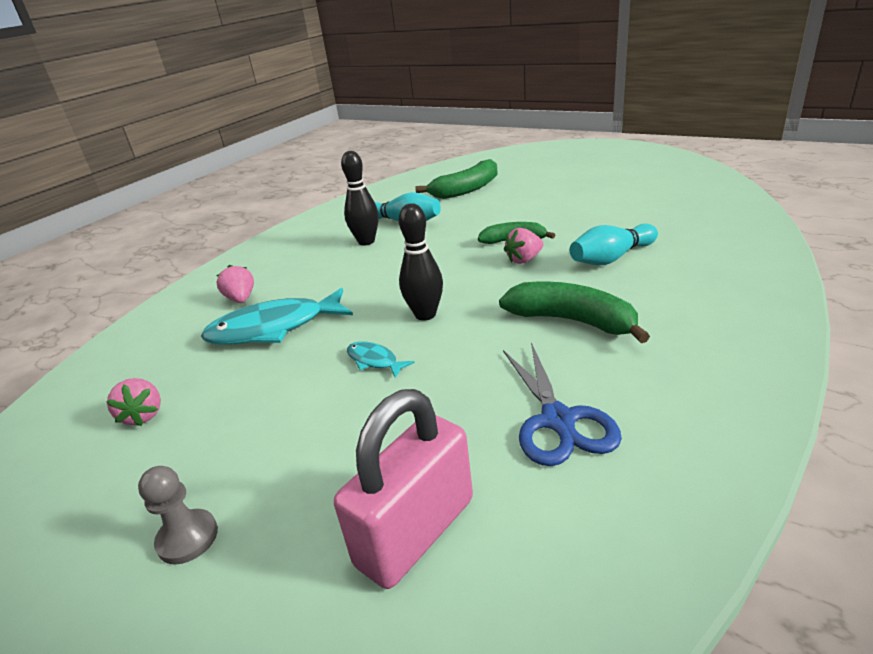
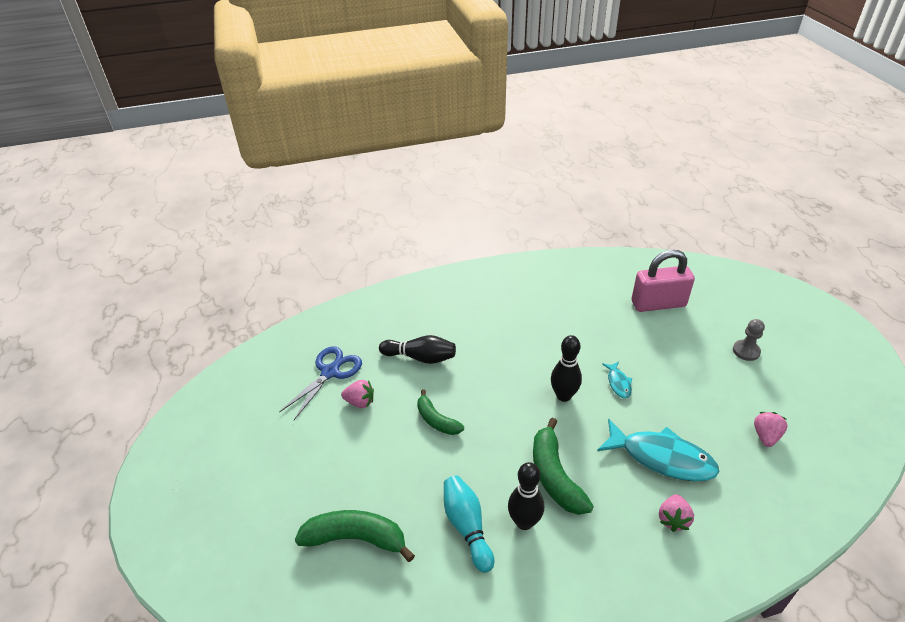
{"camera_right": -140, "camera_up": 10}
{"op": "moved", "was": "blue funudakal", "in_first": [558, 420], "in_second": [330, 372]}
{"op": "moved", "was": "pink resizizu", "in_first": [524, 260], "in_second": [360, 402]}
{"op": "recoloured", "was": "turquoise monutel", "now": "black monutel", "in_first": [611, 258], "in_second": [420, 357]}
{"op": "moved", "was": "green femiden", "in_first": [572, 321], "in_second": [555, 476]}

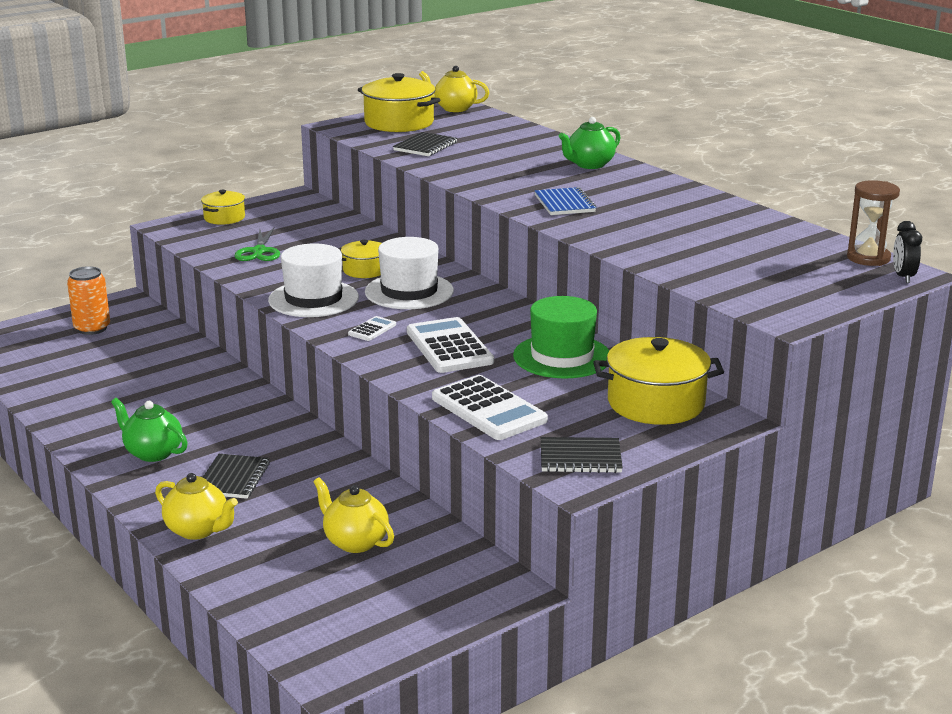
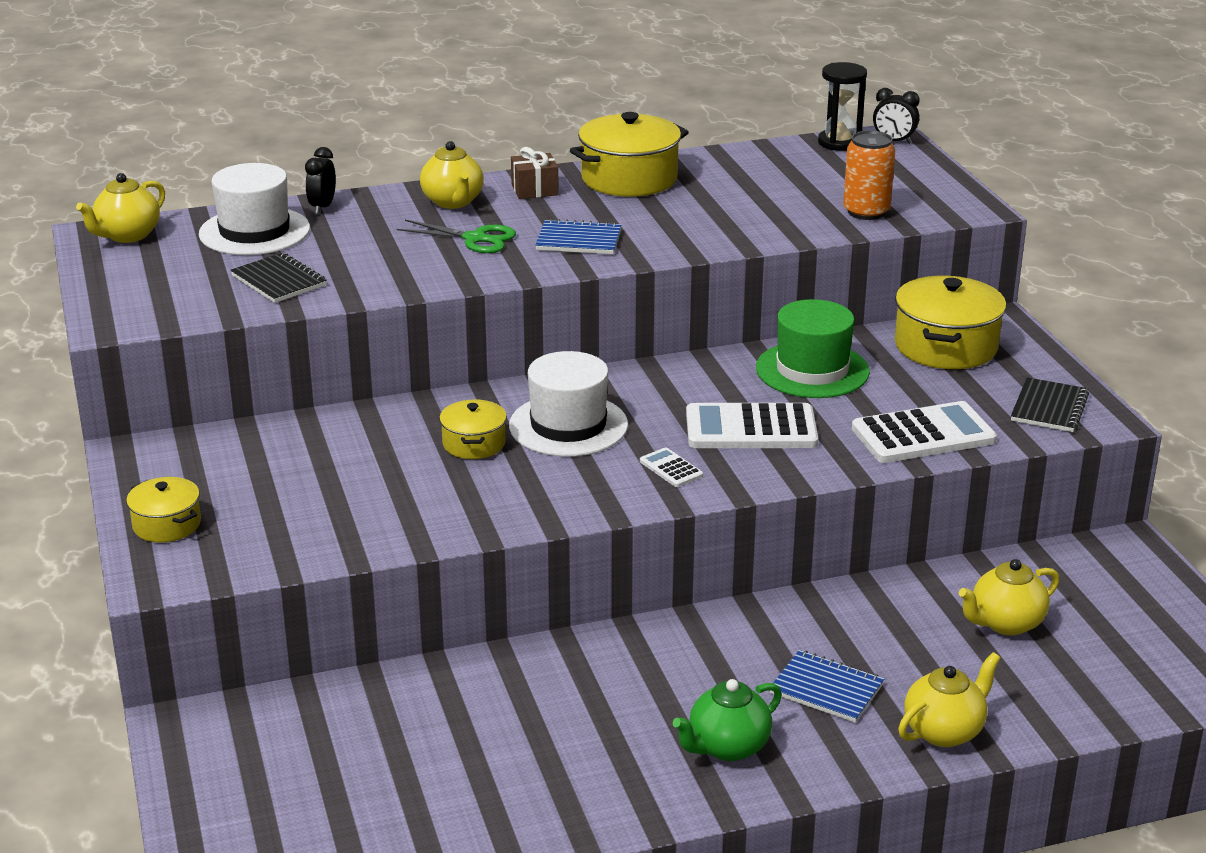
{"camera_right": -70, "camera_up": 5}
{"op": "moved", "was": "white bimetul", "in_first": [313, 299], "in_second": [254, 231]}
{"op": "added", "now": "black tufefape", "in_second": [322, 207]}
{"op": "moved", "was": "green funudakal", "in_first": [259, 251], "in_second": [475, 239]}
{"op": "recoloured", "was": "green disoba", "now": "yellow disoba", "in_first": [589, 165], "in_second": [453, 202]}
{"op": "added", "now": "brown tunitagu", "in_second": [534, 190]}
{"op": "moved", "was": "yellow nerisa", "in_first": [399, 123], "in_second": [629, 178]}
{"op": "recoloured", "was": "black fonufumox", "now": "blue fonufumox", "in_first": [233, 478], "in_second": [826, 689]}
{"op": "recoloured", "was": "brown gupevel", "now": "black gupevel", "in_first": [868, 258], "in_second": [839, 143]}
{"op": "moved", "was": "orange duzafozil", "in_first": [92, 328], "in_second": [866, 212]}

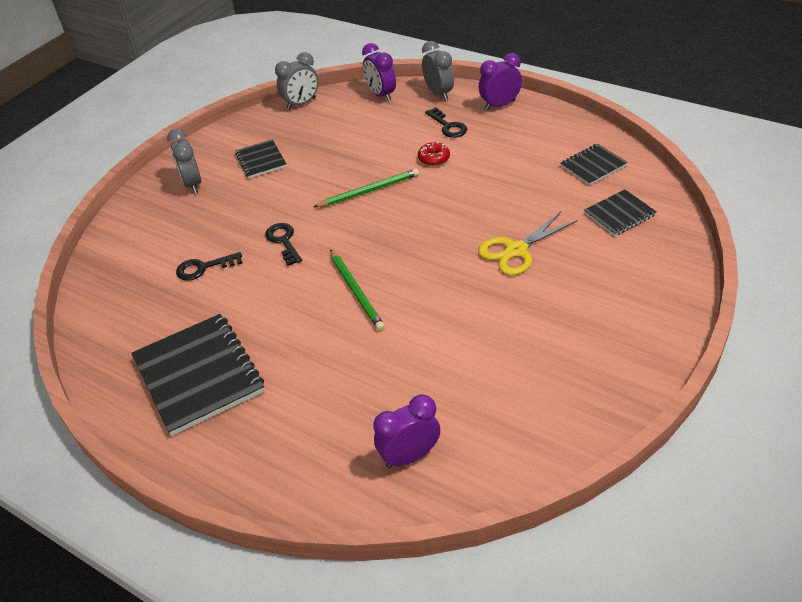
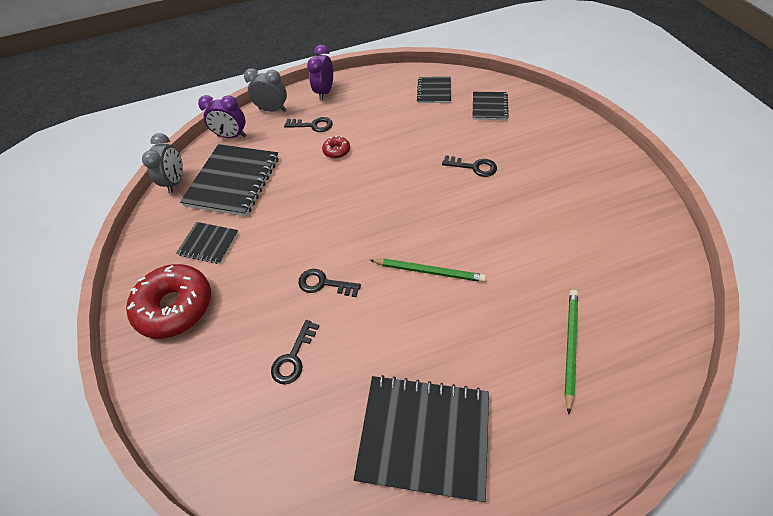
{"camera_right": -50, "camera_up": 10}
{"op": "replaced", "was": "grey tufefape", "now": "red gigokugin", "in_first": [192, 184], "in_second": [175, 306]}
{"op": "added", "now": "black fonufumox", "in_second": [233, 181]}
{"op": "replaced", "was": "yellow funudakal", "now": "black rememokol", "in_first": [516, 250], "in_second": [474, 167]}
{"op": "moved", "was": "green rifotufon", "in_first": [369, 191], "in_second": [570, 347]}
{"op": "removed", "was": "purple tufefape", "in_first": [409, 456]}

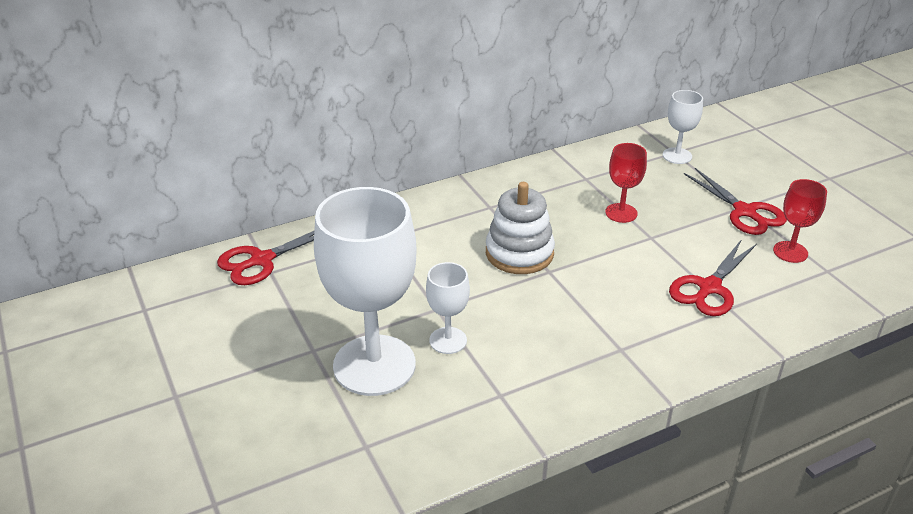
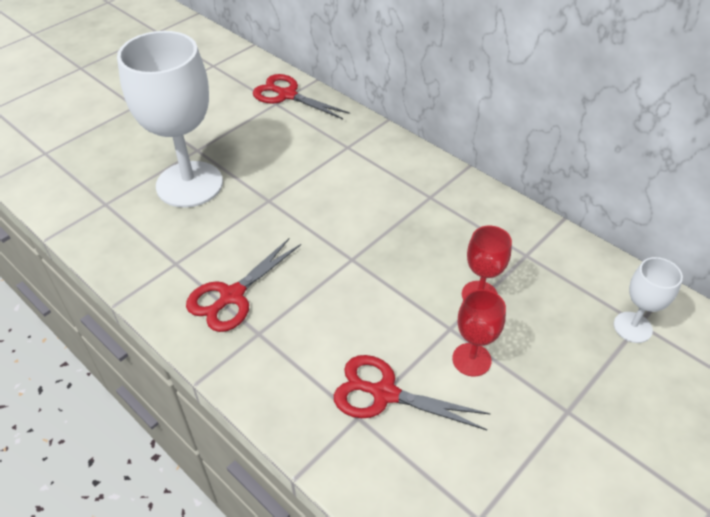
{"camera_right": 70, "camera_up": 10}
{"op": "moved", "was": "red funudakal", "in_first": [744, 212], "in_second": [232, 296]}
{"op": "moved", "was": "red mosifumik", "in_first": [790, 252], "in_second": [471, 359]}
{"op": "removed", "was": "white mosifumik", "in_first": [448, 340]}
{"op": "removed", "was": "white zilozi", "in_first": [519, 253]}

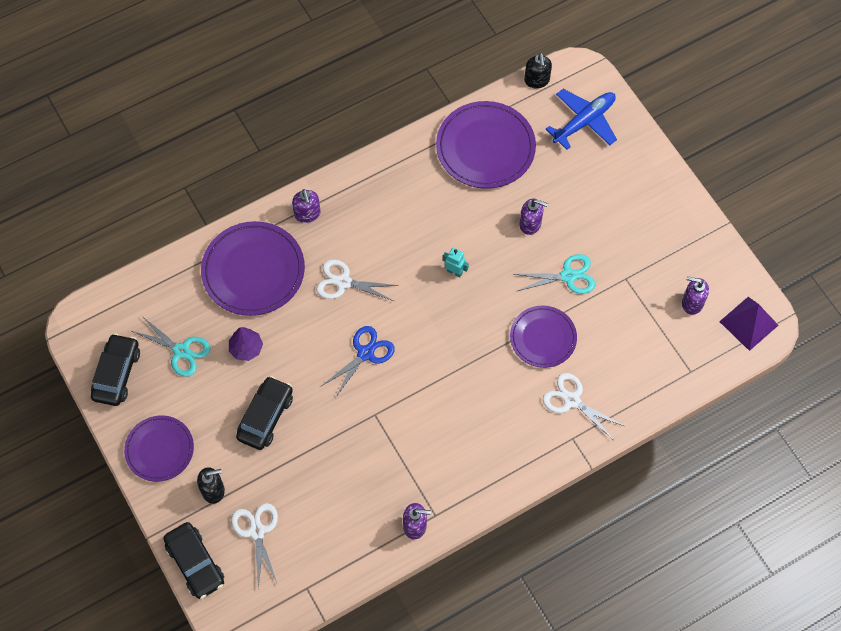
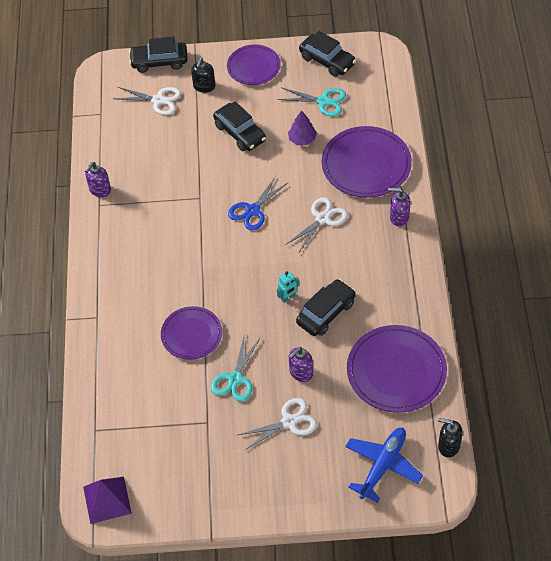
{"camera_right": 120, "camera_up": -10}
{"op": "turned", "was": "blue funudakal", "in_first": [365, 353], "in_second": [252, 210], "clockwise": 60}
{"op": "moved", "was": "white funudakal", "in_first": [572, 400], "in_second": [289, 422]}
{"op": "turned", "was": "turquoise funudakal", "in_first": [181, 351], "in_second": [323, 101], "clockwise": -135}
{"op": "added", "now": "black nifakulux", "in_second": [326, 313]}
{"op": "turned", "was": "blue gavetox", "in_first": [584, 121], "in_second": [383, 465], "clockwise": -135}
{"op": "removed", "was": "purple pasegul", "in_first": [692, 303]}

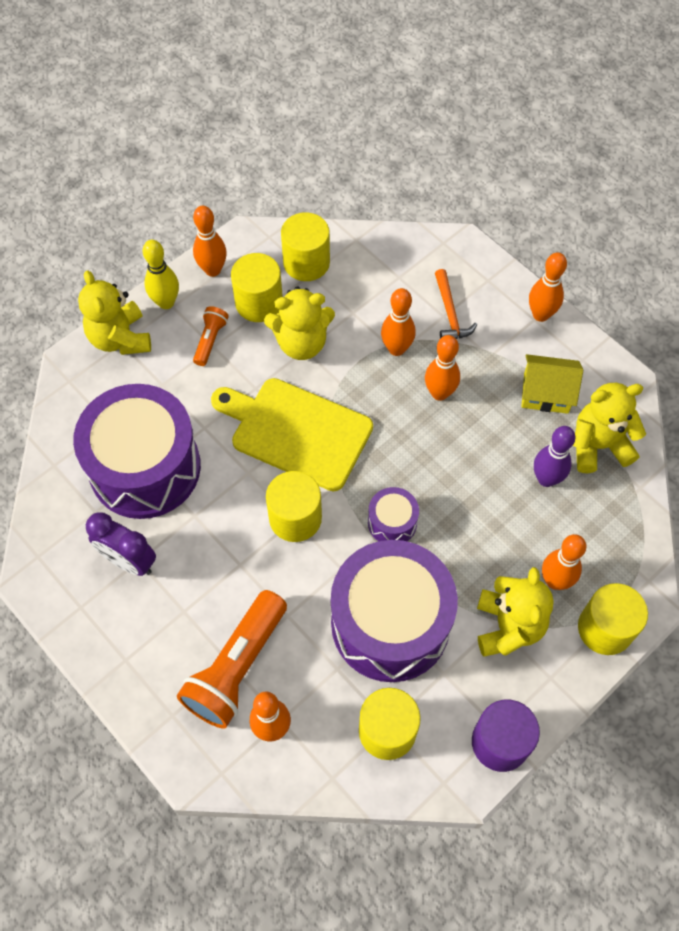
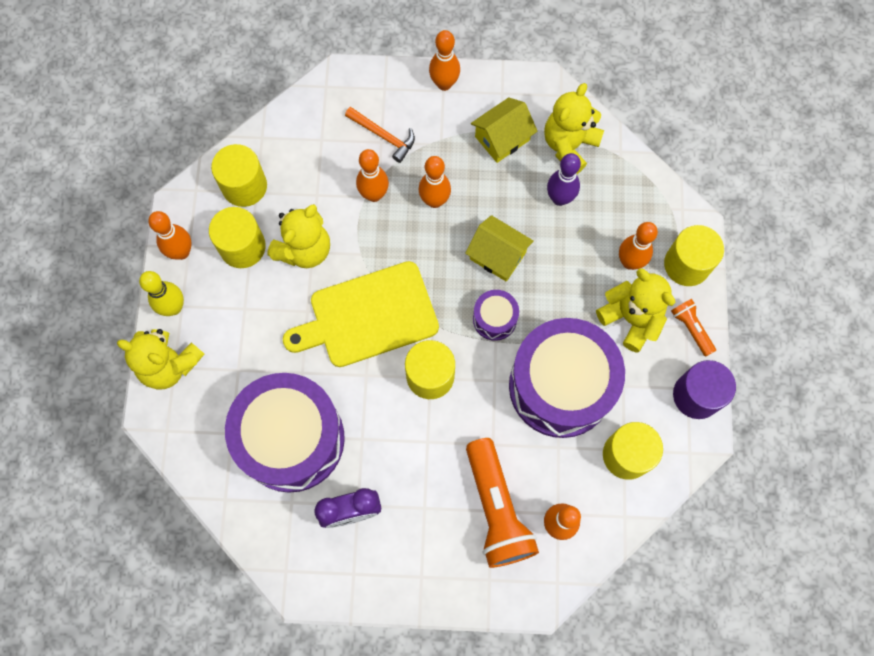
{"camera_right": -45, "camera_up": 10}
{"op": "added", "now": "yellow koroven", "in_second": [497, 255]}
{"op": "moved", "was": "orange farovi", "in_first": [210, 340], "in_second": [691, 328]}

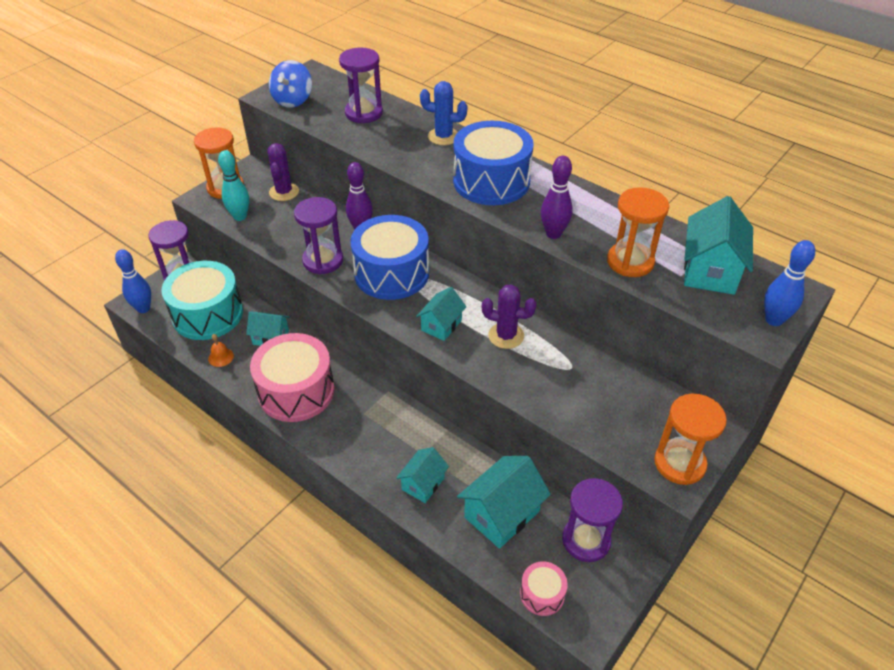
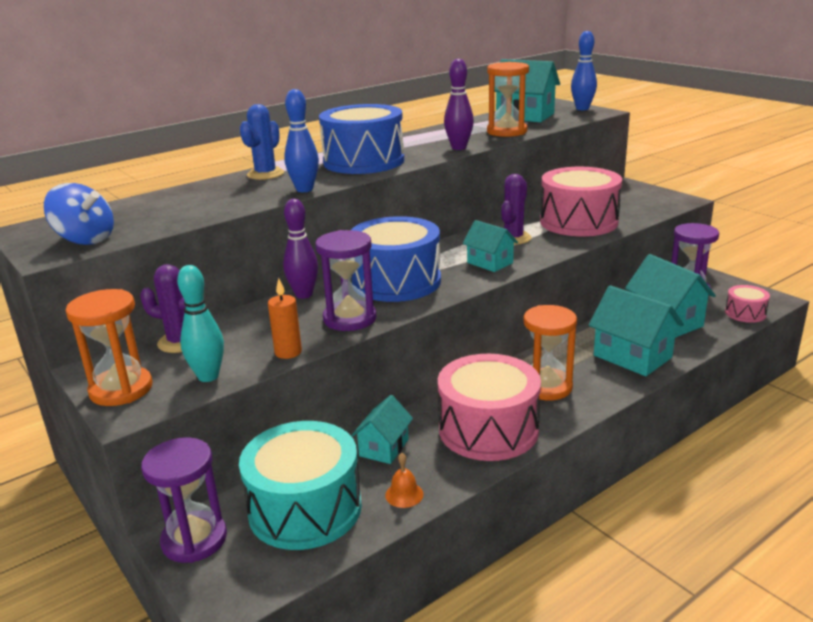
{"camera_right": -75, "camera_up": -20}
{"op": "added", "now": "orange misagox", "in_second": [288, 352]}
{"op": "moved", "was": "blue monutel", "in_first": [143, 308], "in_second": [304, 189]}
{"op": "moved", "was": "orange gupevel", "in_first": [679, 463], "in_second": [546, 387]}
{"op": "added", "now": "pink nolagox", "in_second": [578, 222]}
{"op": "resized", "was": "turquoise koroven", "in_first": [423, 484], "in_second": [632, 356], "ratio": 1.65}
{"op": "removed", "was": "purple gupevel", "in_first": [364, 113]}

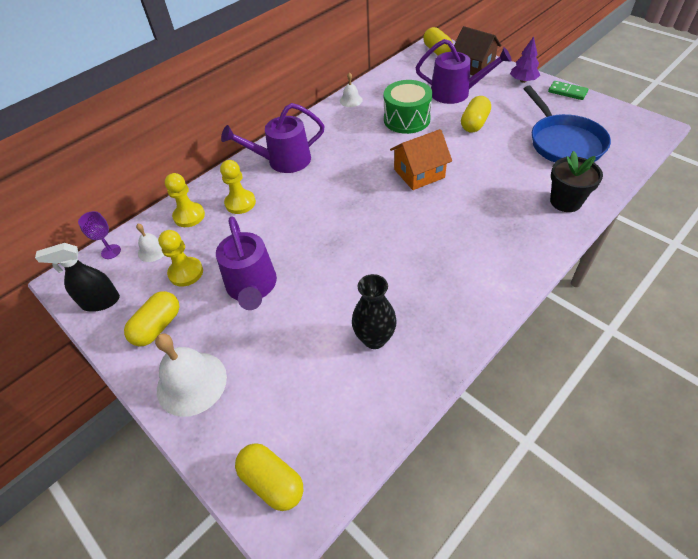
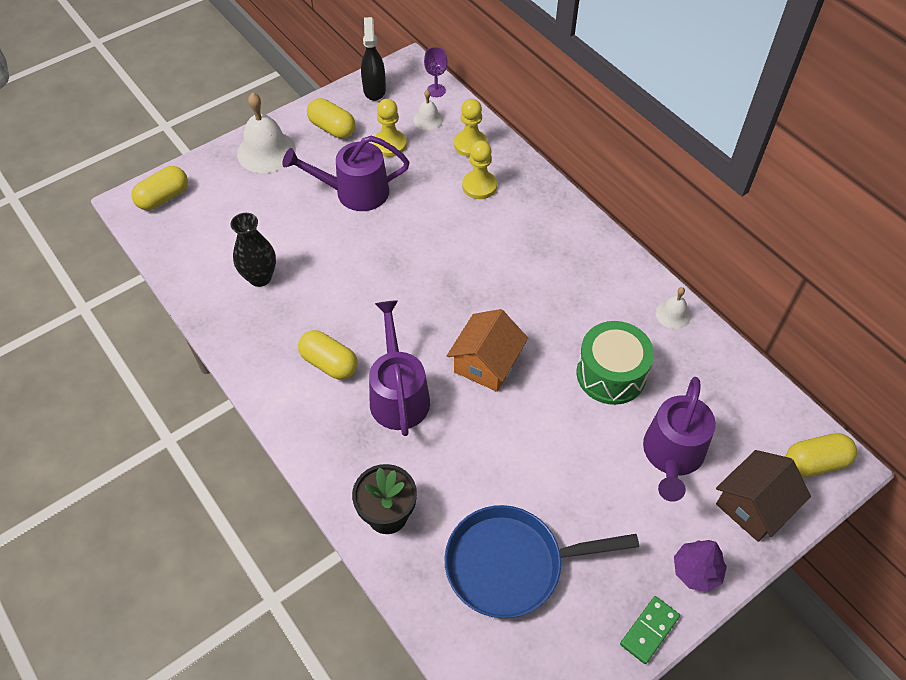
{"camera_right": 95, "camera_up": 5}
{"op": "moved", "was": "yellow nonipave", "in_first": [474, 123], "in_second": [329, 363]}
{"op": "moved", "was": "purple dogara", "in_first": [283, 161], "in_second": [398, 394]}
{"op": "turned", "was": "orange koroven", "in_first": [419, 173], "in_second": [486, 363], "clockwise": 45}

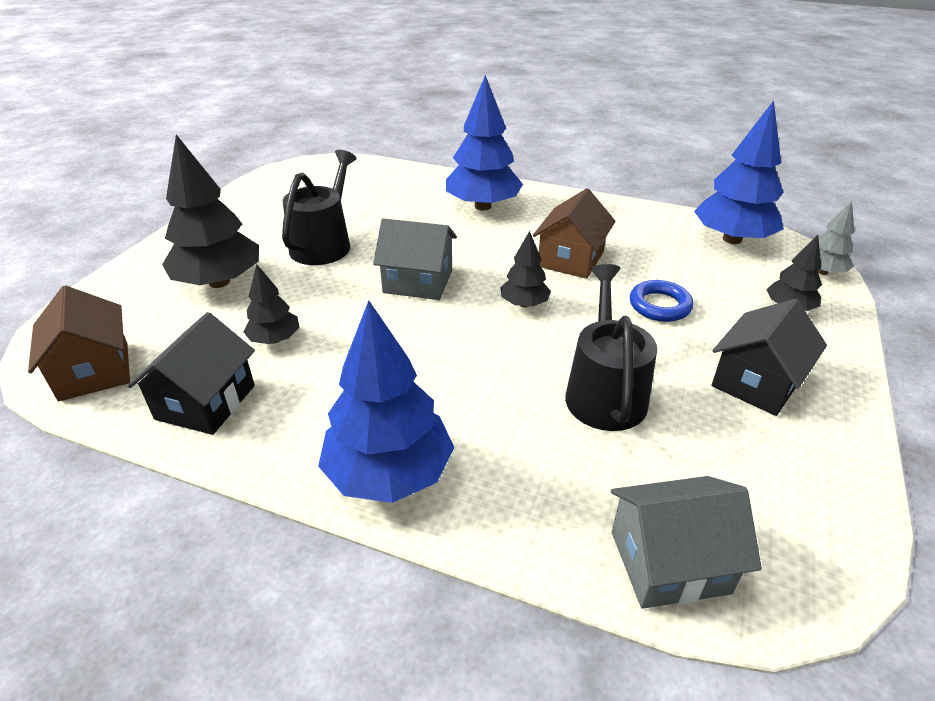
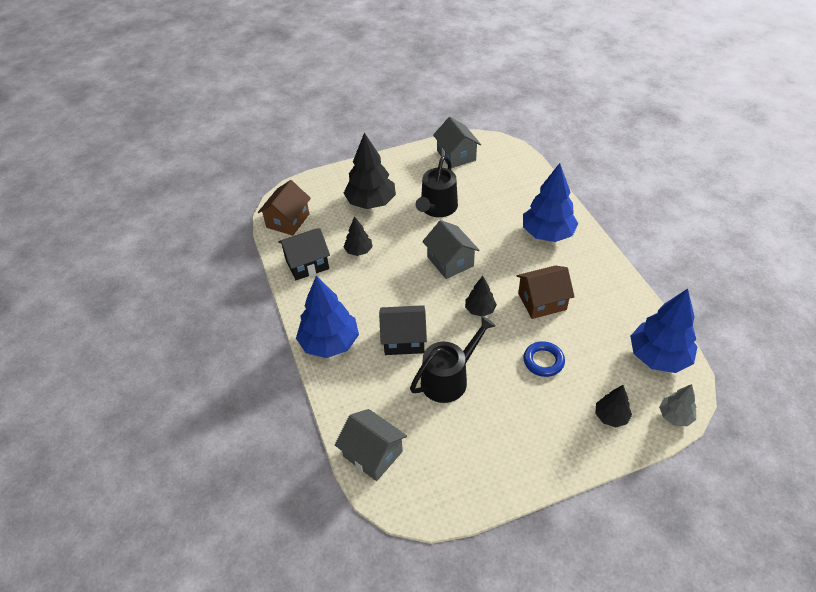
{"camera_right": 50, "camera_up": 10}
{"op": "moved", "was": "black koroven", "in_first": [756, 382], "in_second": [403, 339]}
{"op": "turned", "was": "black dogara", "in_first": [324, 244], "in_second": [437, 208], "clockwise": 135}
{"op": "added", "now": "grey koroven", "in_second": [456, 155]}

